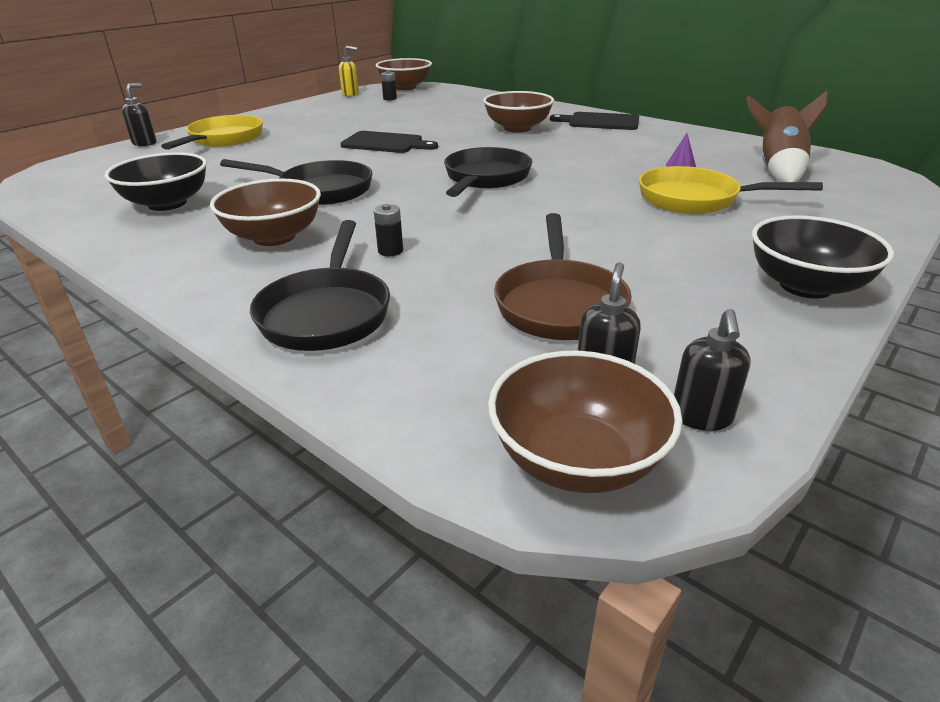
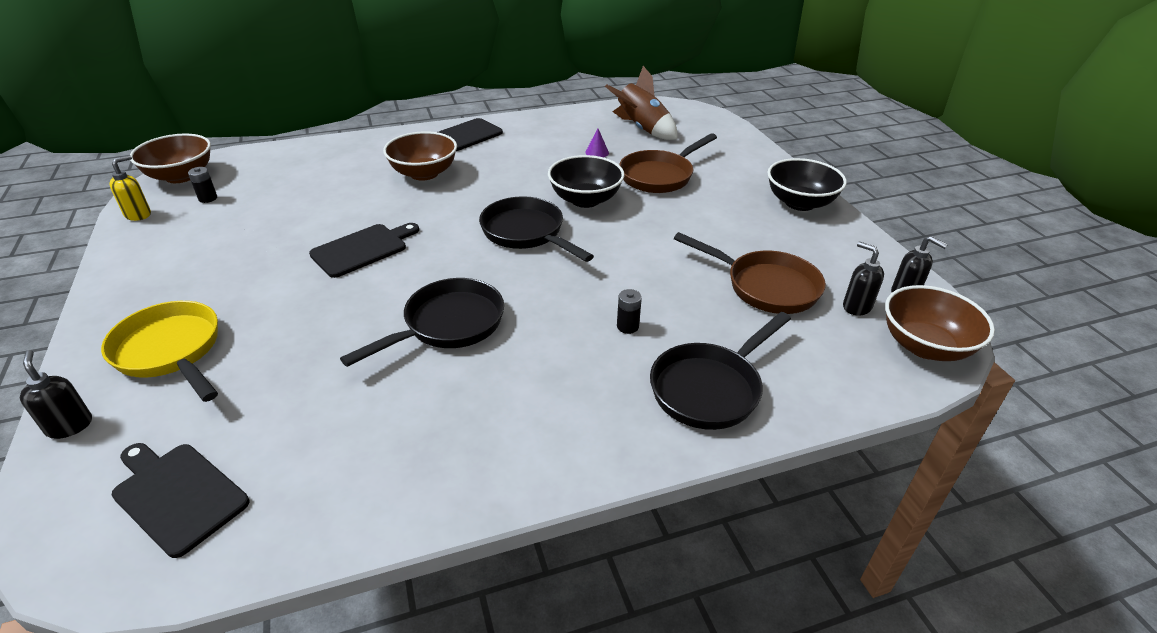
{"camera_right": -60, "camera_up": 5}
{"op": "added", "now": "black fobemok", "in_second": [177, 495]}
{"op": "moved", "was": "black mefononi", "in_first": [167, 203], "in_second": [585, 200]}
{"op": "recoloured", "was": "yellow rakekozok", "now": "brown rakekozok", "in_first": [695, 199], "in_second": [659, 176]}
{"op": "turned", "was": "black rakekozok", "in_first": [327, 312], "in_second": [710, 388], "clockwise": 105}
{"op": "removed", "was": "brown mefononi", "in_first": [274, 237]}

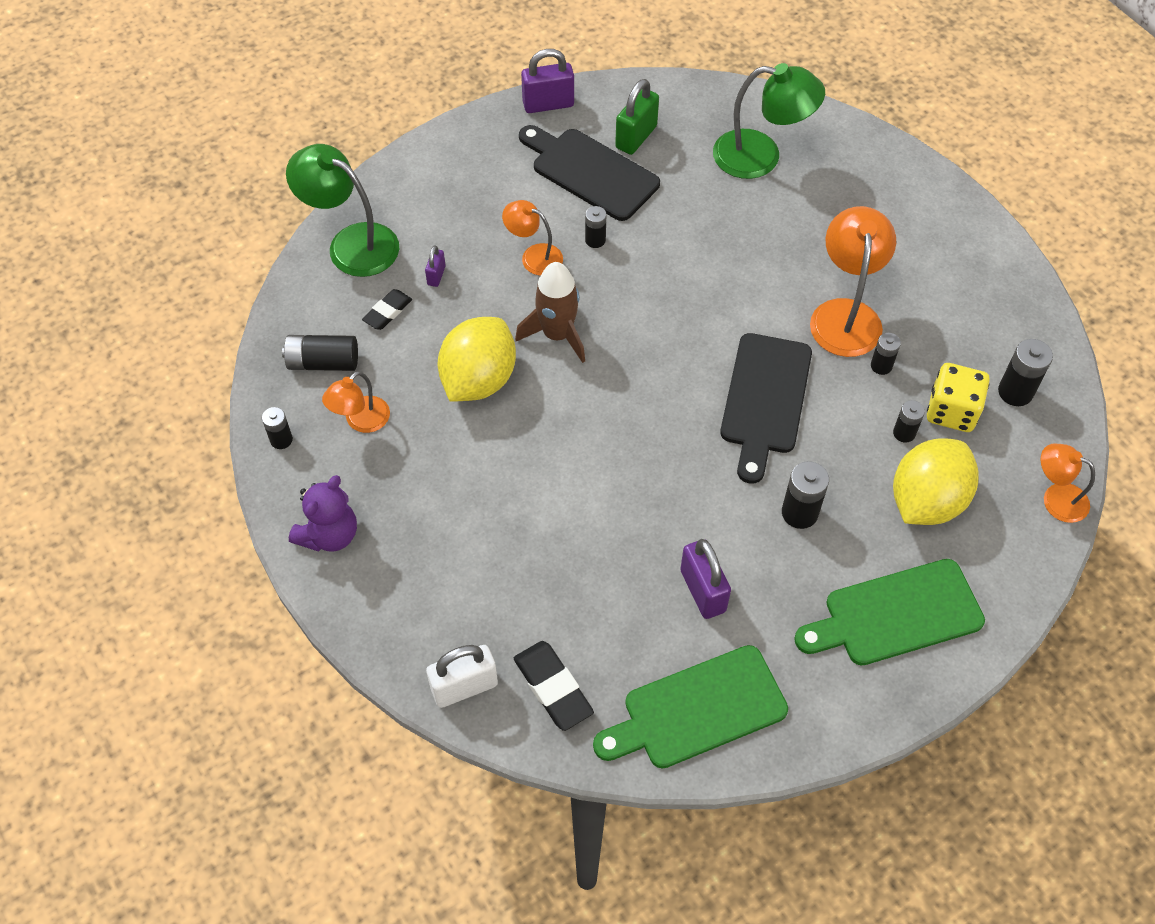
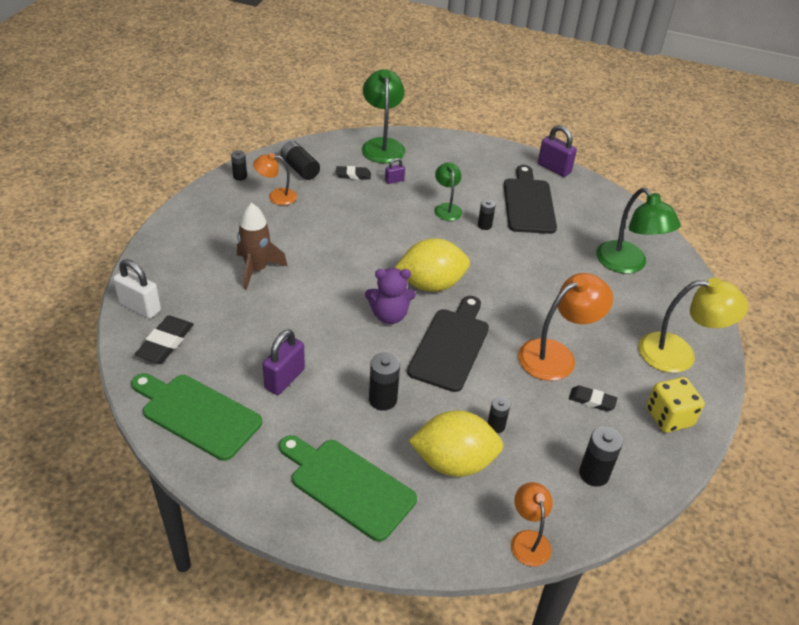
{"camera_right": 50, "camera_up": -15}
{"op": "moved", "was": "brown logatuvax", "in_first": [557, 335], "in_second": [256, 269]}
{"op": "moved", "was": "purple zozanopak", "in_first": [329, 534], "in_second": [389, 315]}
{"op": "moved", "was": "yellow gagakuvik", "in_first": [478, 380], "in_second": [431, 284]}
{"op": "turned", "was": "black fobemok", "in_first": [765, 400], "in_second": [450, 346], "clockwise": 135}
{"op": "recoloured", "was": "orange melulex", "now": "green melulex", "in_first": [534, 256], "in_second": [446, 208]}
{"op": "added", "now": "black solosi", "in_second": [592, 400]}
{"op": "added", "now": "yellow melulex", "in_second": [678, 354]}
{"op": "moved", "was": "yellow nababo", "in_first": [951, 411], "in_second": [669, 417]}
{"op": "removed", "was": "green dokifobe", "in_first": [636, 137]}
{"op": "removed", "was": "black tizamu", "in_first": [881, 366]}

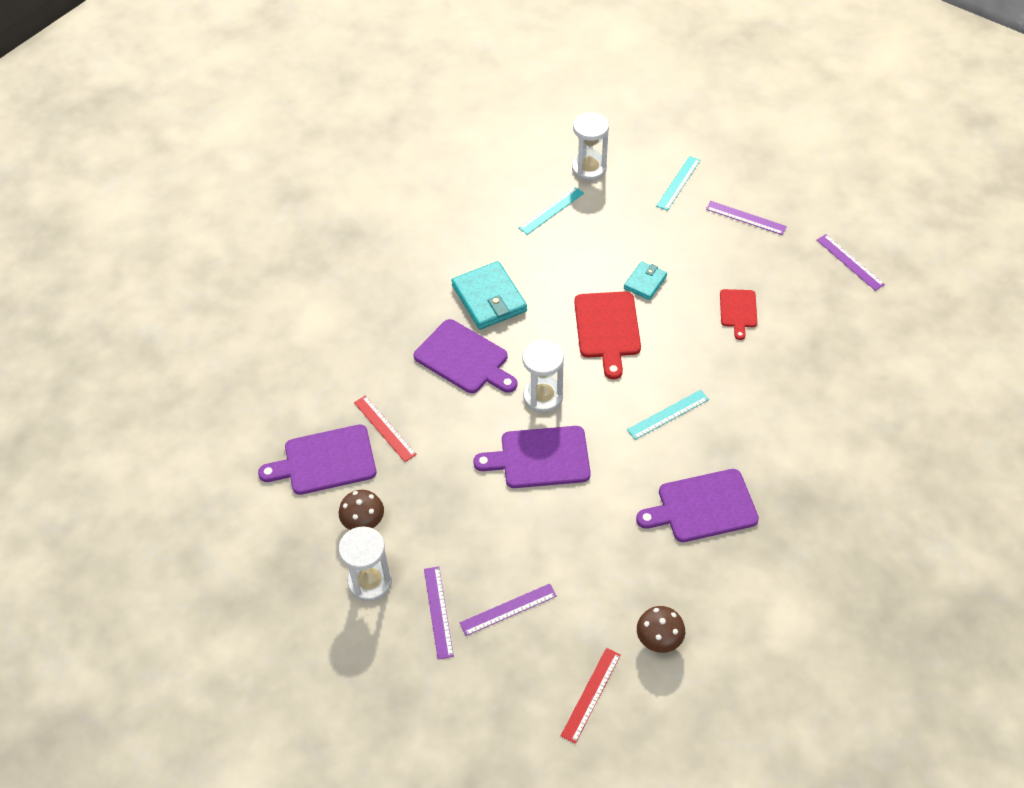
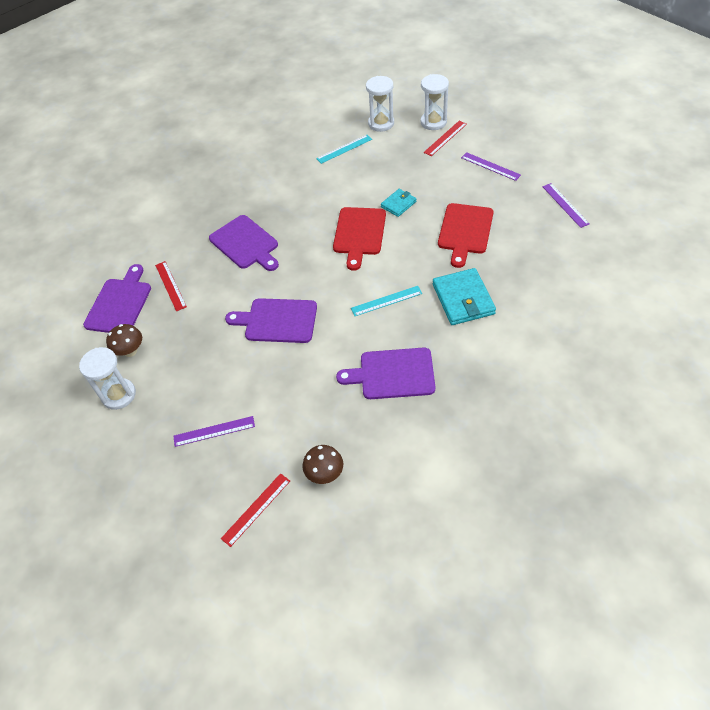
{"camera_right": 15, "camera_up": 0}
{"op": "turned", "was": "purple fobemok", "in_first": [325, 461], "in_second": [119, 303], "clockwise": 105}
{"op": "moved", "was": "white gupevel", "in_first": [543, 396], "in_second": [433, 122]}
{"op": "recoloured", "was": "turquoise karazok", "now": "red karazok", "in_first": [678, 183], "in_second": [445, 138]}
{"op": "moved", "was": "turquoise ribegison", "in_first": [489, 298], "in_second": [463, 299]}
{"op": "resized", "was": "red fobemok", "in_first": [738, 311], "in_second": [465, 231], "ratio": 1.69}
{"op": "removed", "was": "purple karazok", "in_first": [438, 612]}

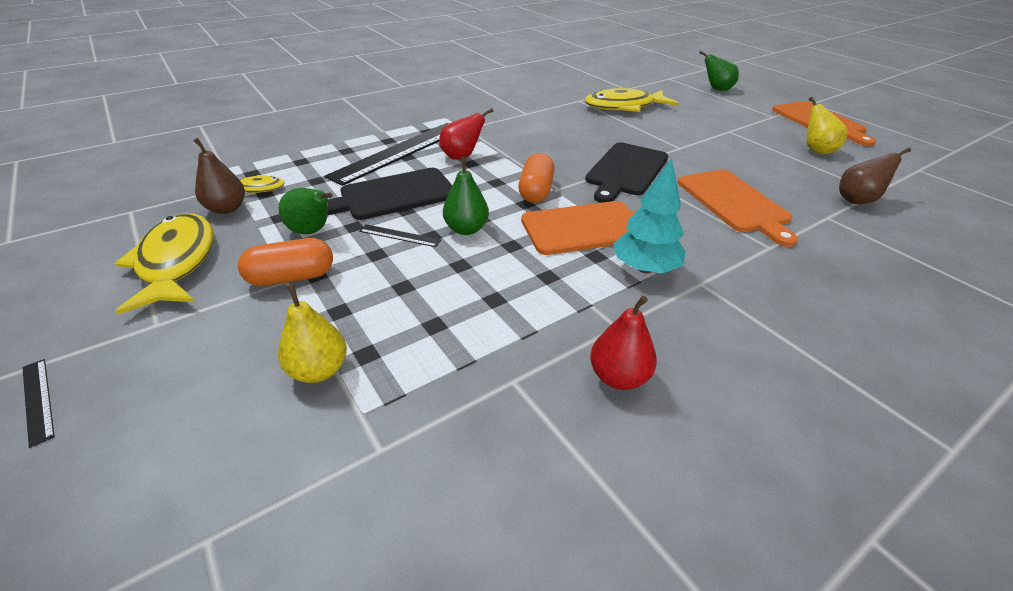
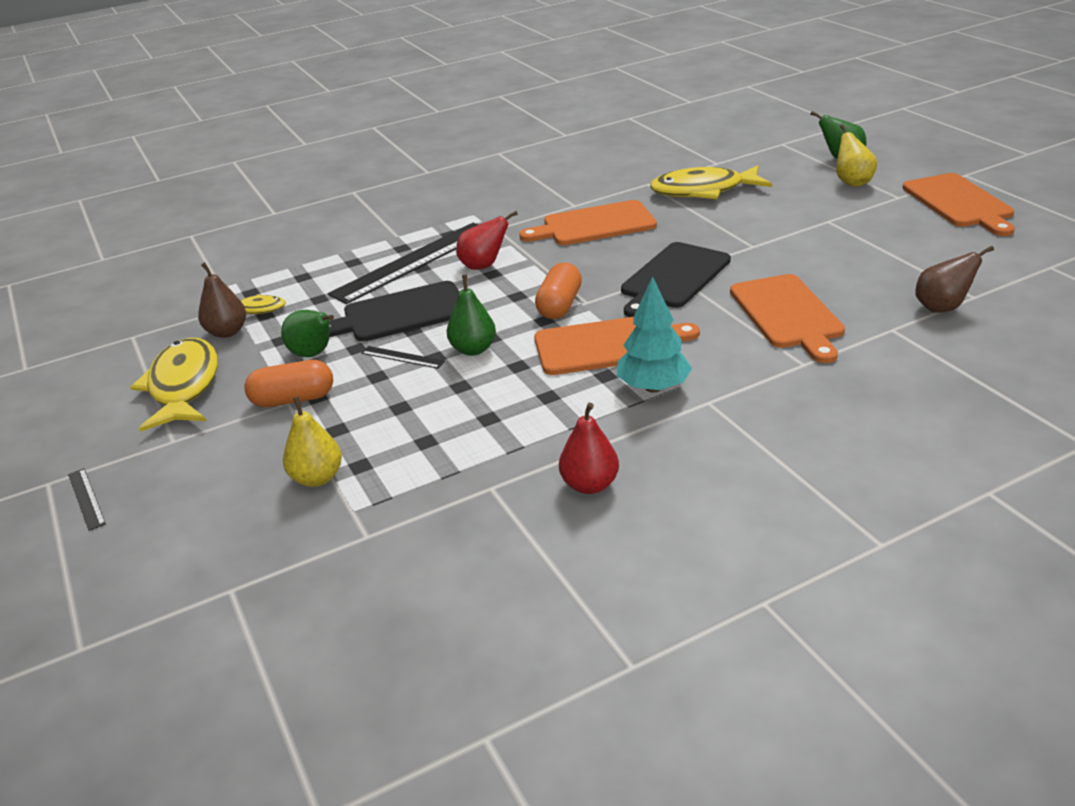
{"camera_right": 10, "camera_up": -5}
{"op": "added", "now": "orange fobemok", "in_second": [594, 225]}
{"op": "moved", "was": "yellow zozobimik", "in_first": [816, 150], "in_second": [852, 182]}

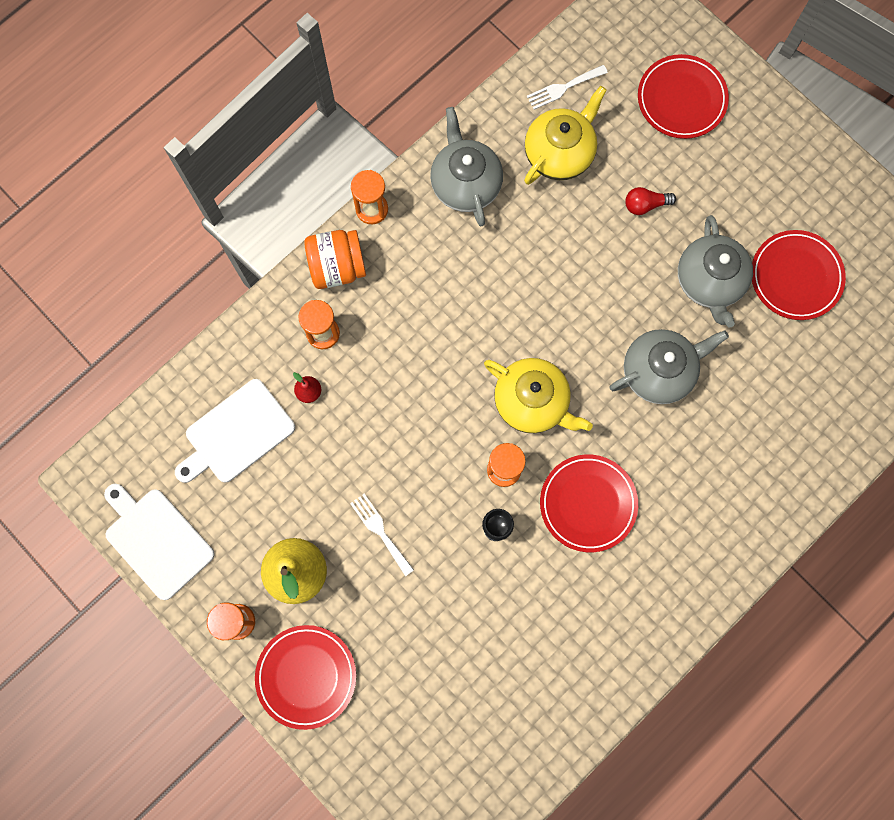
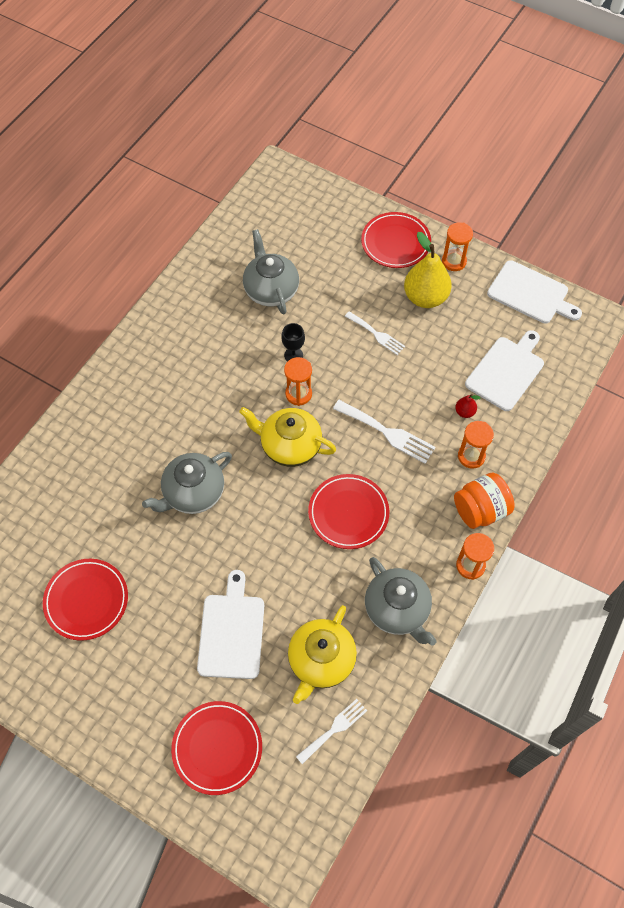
{"camera_right": 165, "camera_up": -15}
{"op": "replaced", "was": "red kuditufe", "now": "white fobemok", "in_first": [645, 205], "in_second": [232, 632]}
{"op": "moved", "was": "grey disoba", "in_first": [709, 281], "in_second": [271, 290]}
{"op": "moved", "was": "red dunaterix", "in_first": [588, 503], "in_second": [348, 513]}
{"op": "added", "now": "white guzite", "in_second": [387, 433]}

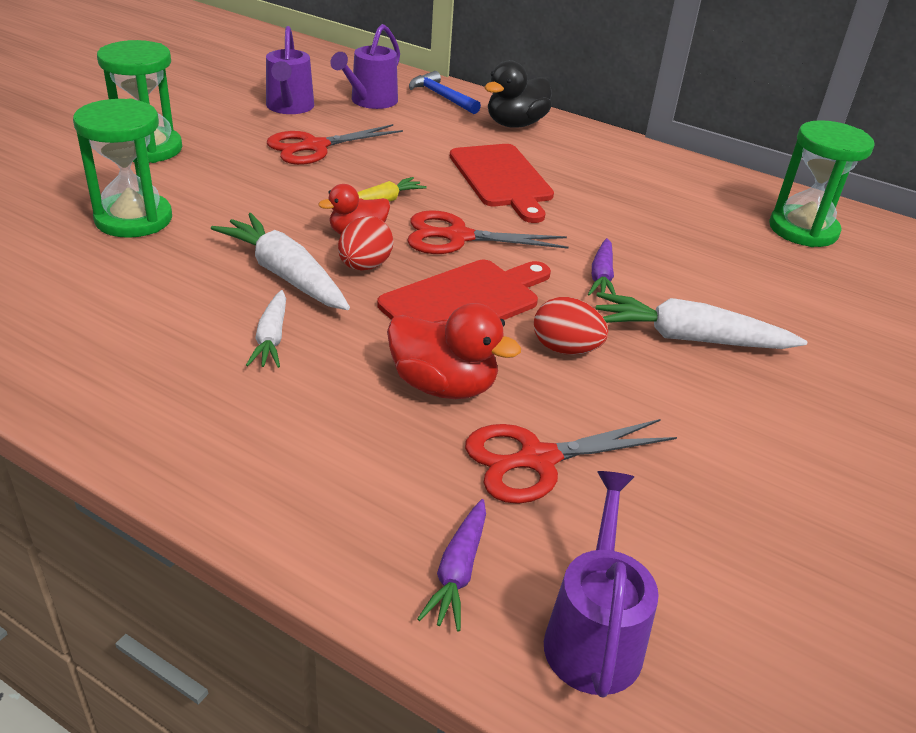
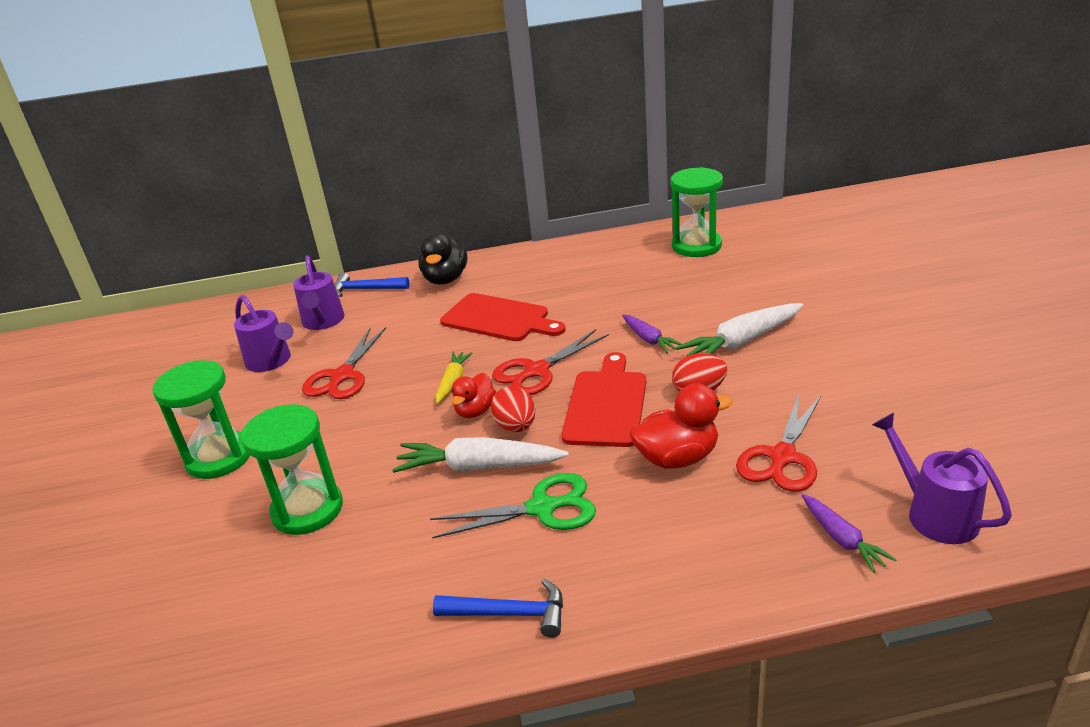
{"camera_right": -35, "camera_up": -5}
{"op": "replaced", "was": "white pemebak", "now": "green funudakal", "in_first": [271, 338], "in_second": [542, 508]}
{"op": "added", "now": "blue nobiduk", "in_second": [510, 614]}

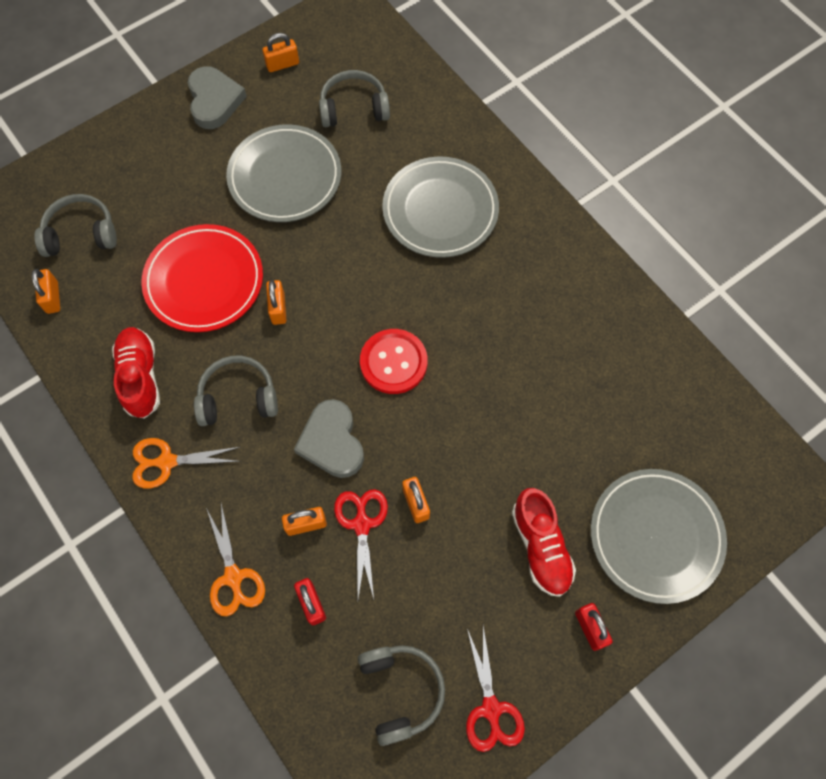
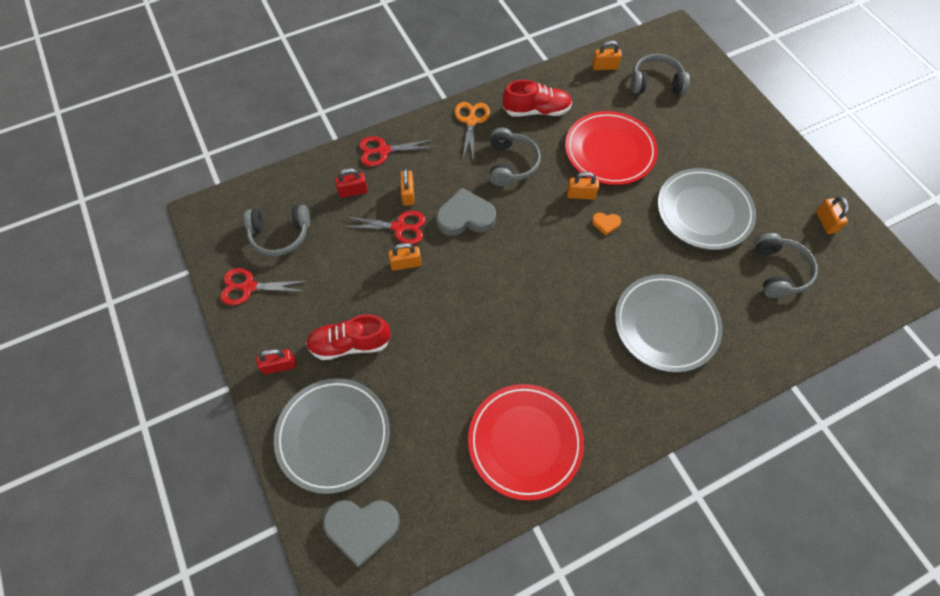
{"camera_right": 100, "camera_up": -5}
{"op": "moved", "was": "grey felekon", "in_first": [214, 101], "in_second": [362, 528]}
{"op": "recoloured", "was": "orange funudakal", "now": "red funudakal", "in_first": [233, 577], "in_second": [383, 151]}
{"op": "added", "now": "red dunaterix", "in_second": [525, 441]}
{"op": "added", "now": "orange felekon", "in_second": [605, 224]}
{"op": "turned", "was": "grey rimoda", "in_first": [81, 234], "in_second": [656, 83], "clockwise": -90}
{"op": "removed", "was": "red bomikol", "in_first": [393, 362]}

